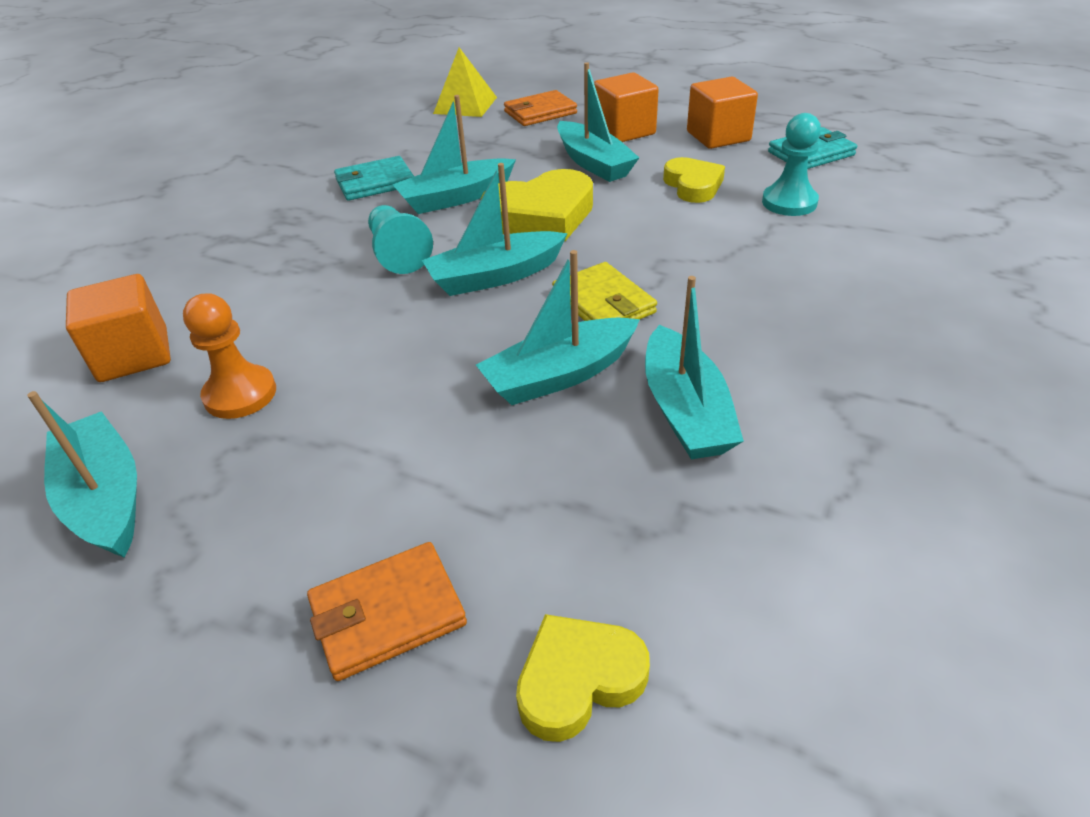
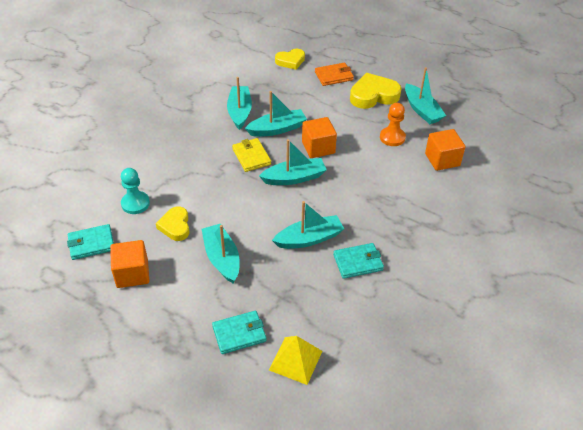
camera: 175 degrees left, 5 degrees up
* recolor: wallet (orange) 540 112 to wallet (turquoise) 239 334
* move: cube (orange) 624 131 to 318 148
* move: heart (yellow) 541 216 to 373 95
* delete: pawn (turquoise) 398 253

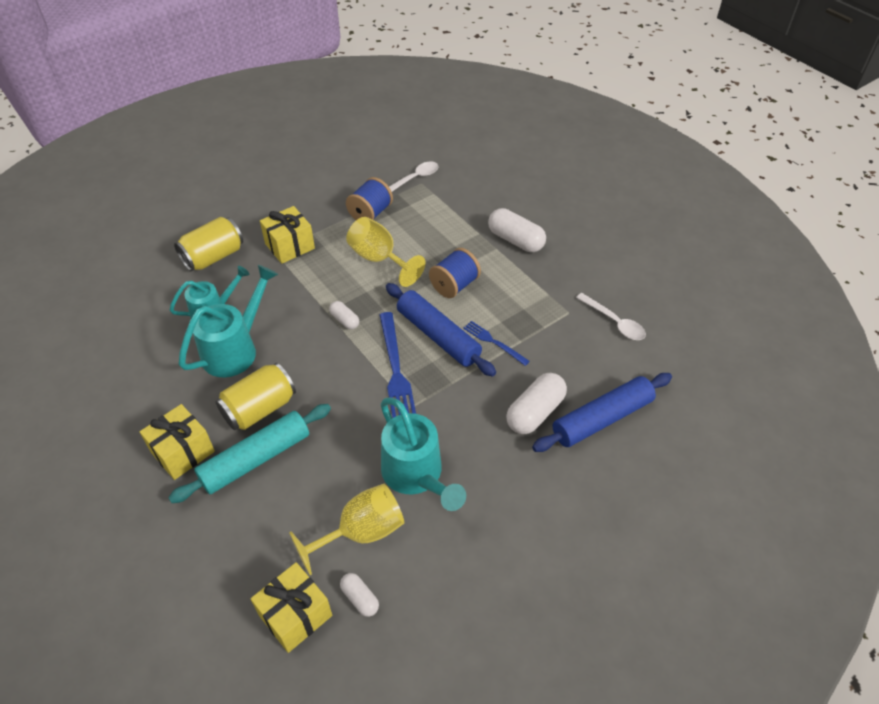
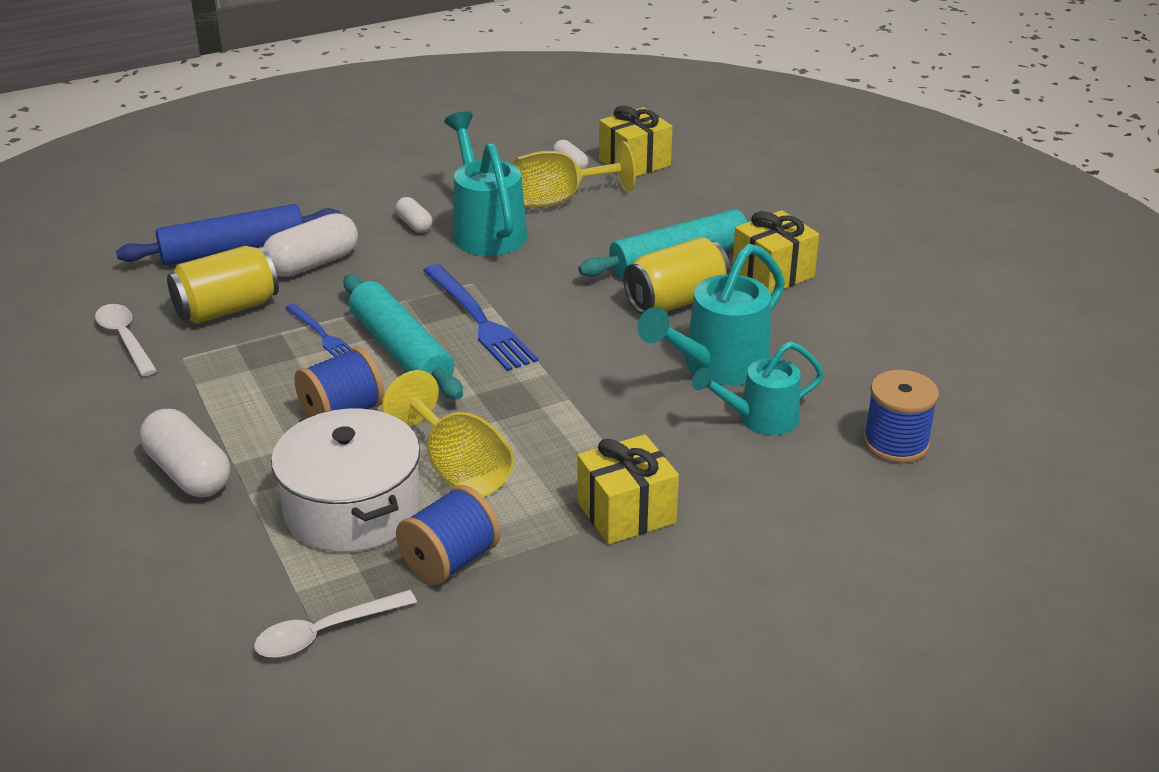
camera: 170 degrees left, 15 degrees down
* move: can (yellow) 213 257 to 227 309
* insert: pot (white) 352 508
* recolor: rolling pin (blue) 438 336 to rolling pin (turquoise) 401 350
* move: capsule (white) 345 320 to 414 224
* rotate: fork (blue) 395 370 = 479 320 150 degrees clockwise
* insert: spool (blue) 896 443

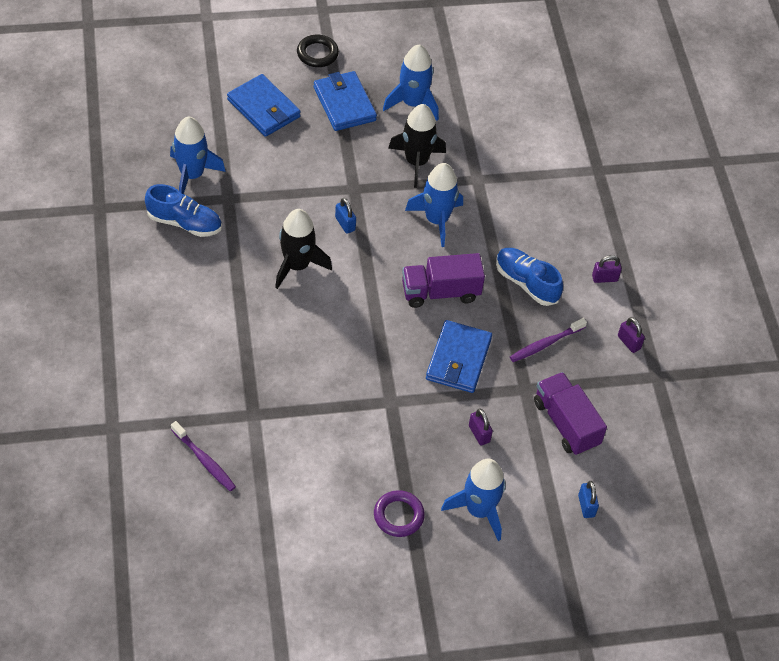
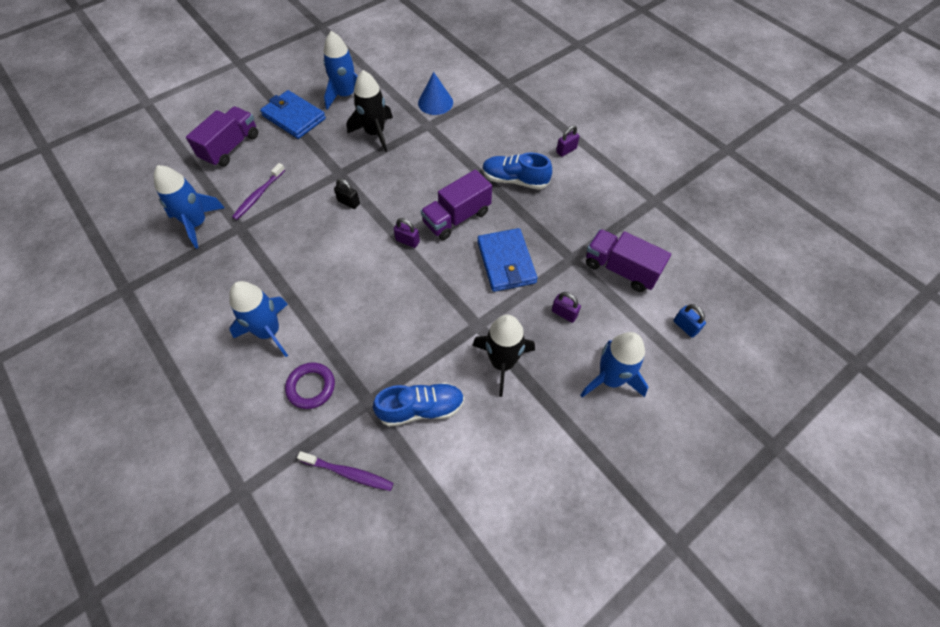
camera: 25 degrees left, 5 degrees up
* replace: wallet (blue) 263 108 to truck (purple) 230 147
* move: rocket (blue) 437 220 to 269 331
* move: toothbrush (purple) 545 344 to 258 195
* move: ring (purple) 398 516 to 311 387
* recolor: padlock (blue) 345 224 to padlock (black) 349 202
* move: shoe (blue) 184 223 to 421 408
* move: padlock (purple) 629 342 to 407 241
* insert: cone (blue) 435 102
* move: rocket (black) 297 266 to 502 363
* delete: ring (black) 317 53

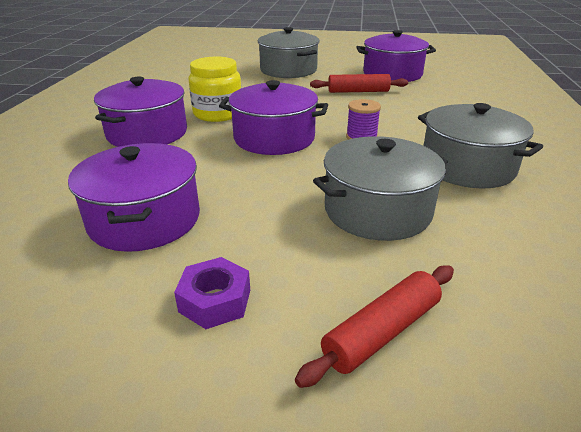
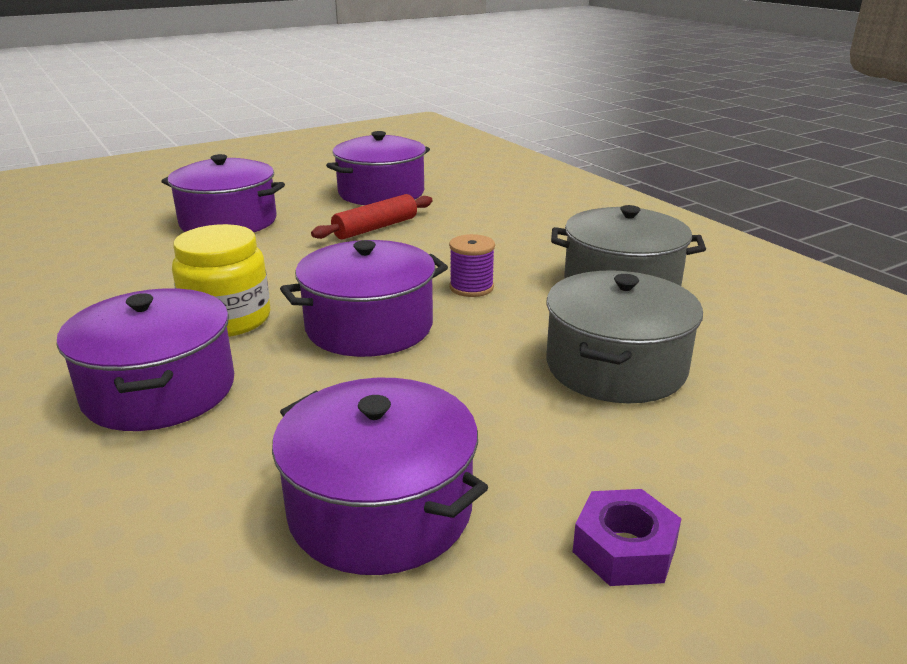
camera: 40 degrees left, 5 degrees down
* recolor: pot (grey) 288 70 to pot (purple) 228 221
* delete: rolling pin (red) 382 332

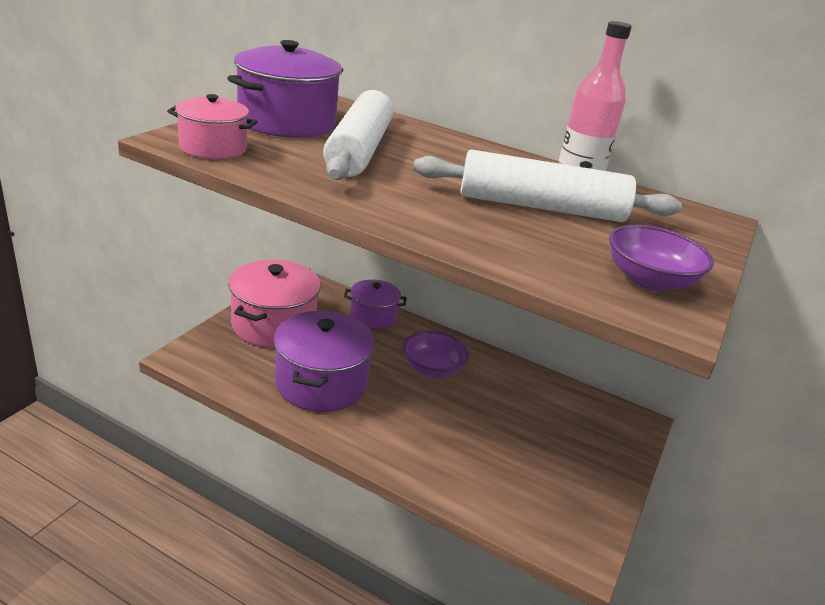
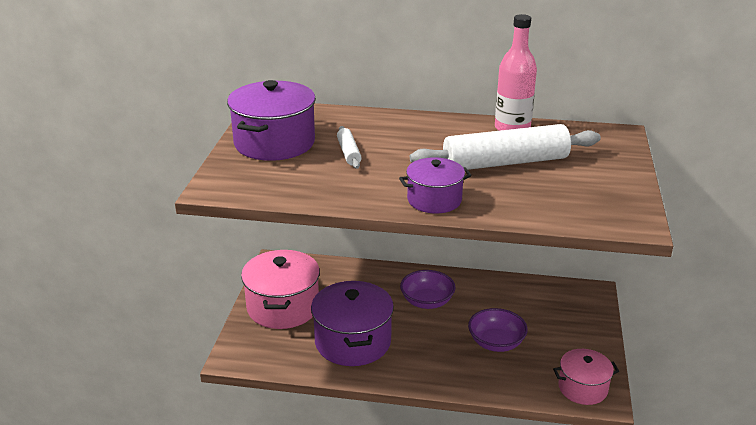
camera: 15 degrees left, 0 degrees up
* resize: rolling pin (white) 359 150 = 348 153 x0.45
* move: pot (purple) 373 316 to 434 200
* move: bowl (purple) 649 280 to 496 343
* move: pot (pink) 213 148 to 583 388

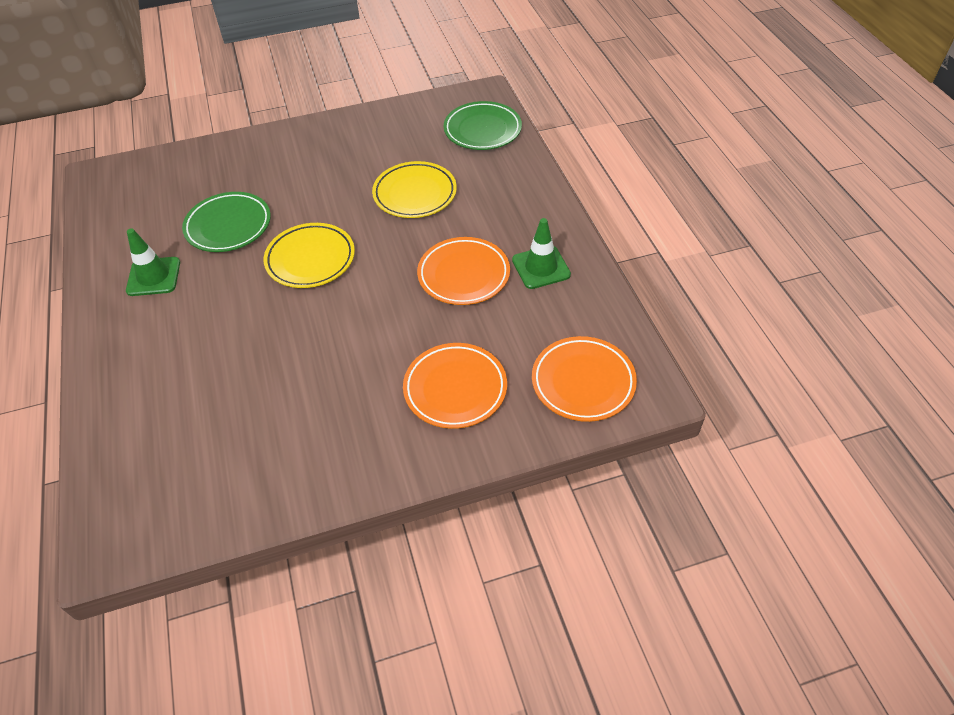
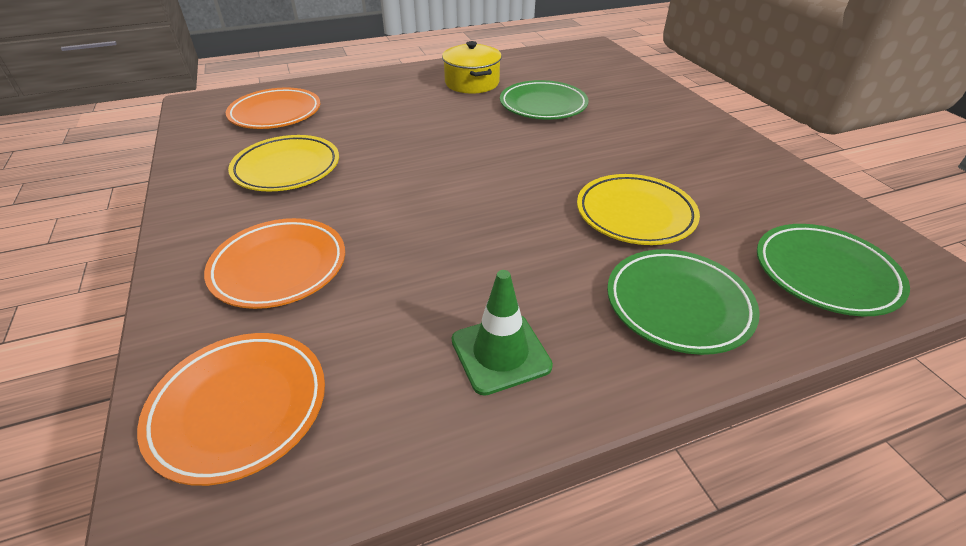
camera: 85 degrees right, 10 degrees down
* move: plate (orange) 463 275 to 275 114
* move: plate (yellow) 310 259 to 287 168
* replace: traffic cone (green) 153 277 to pot (yellow) 472 83
* insert: plate (green) 678 305

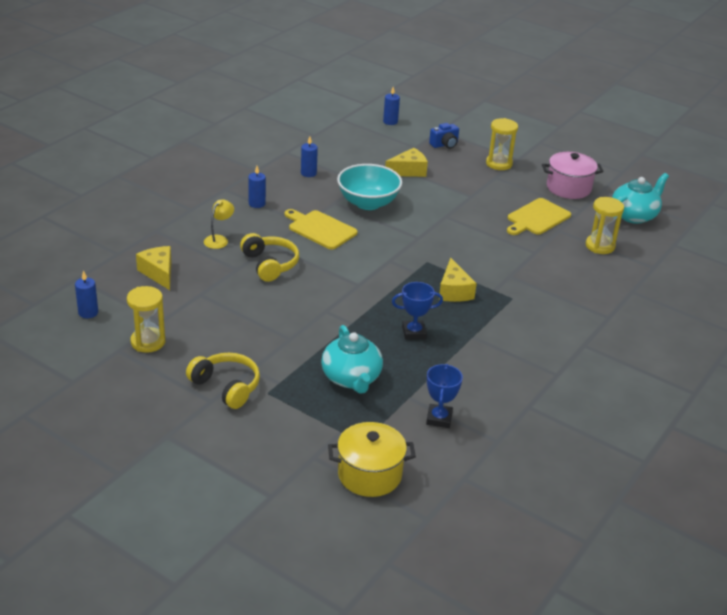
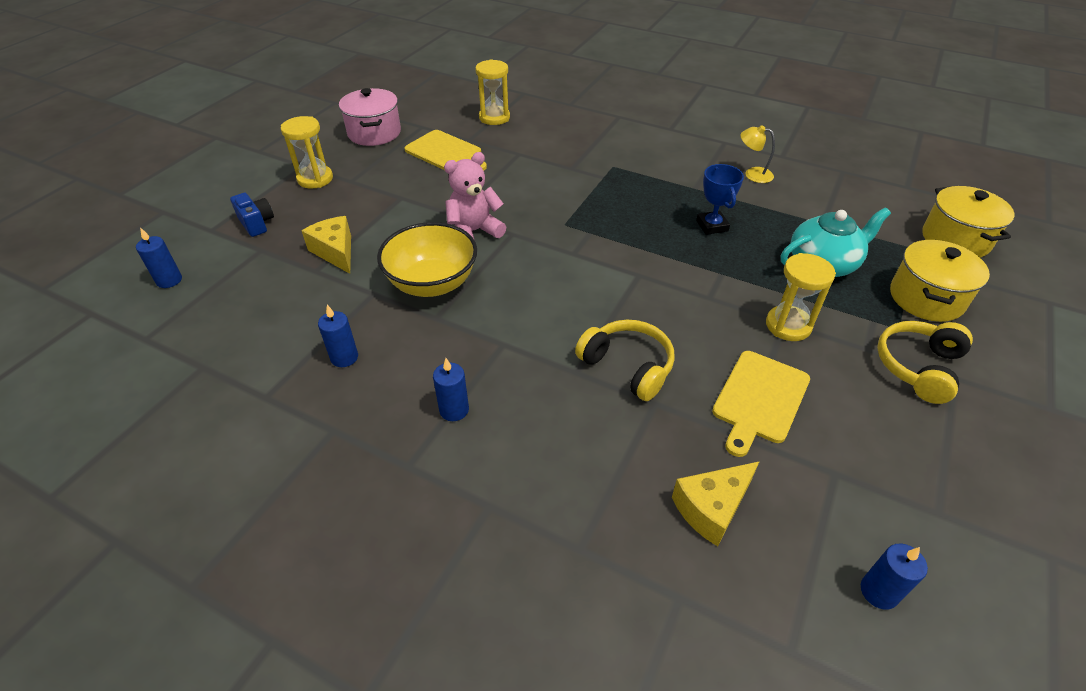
camera: 95 degrees left, 10 degrees up
* recolor: bowl (turquoise) 368 203 to bowl (yellow) 432 283
* insert: teddy bear (pink) 474 231
* rotate: headphones (yellow) 270 264 = 628 366 75 degrees clockwise
* move: cutting board (yellow) 320 229 to 759 399
* move: lamp (yellow) 219 239 to 752 174
* move: hourglass (yellow) 148 342 to 788 325
* insert: pot (yellow) 926 298
* delete: trophy (blue) 439 418
* delete: cheese (yellow) 454 291
* delete: teapot (turquoise) 634 215

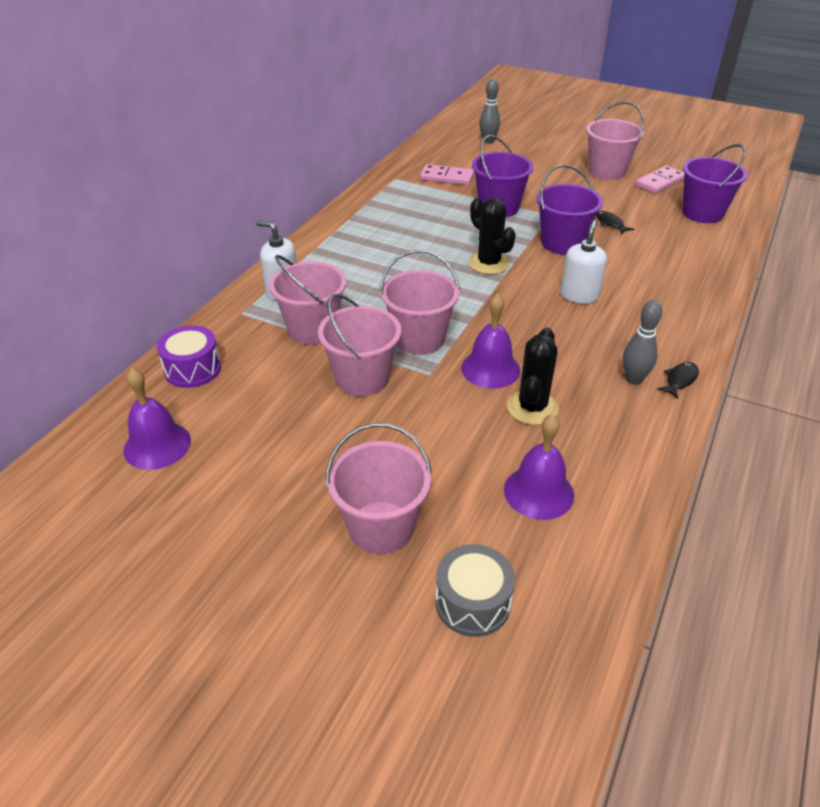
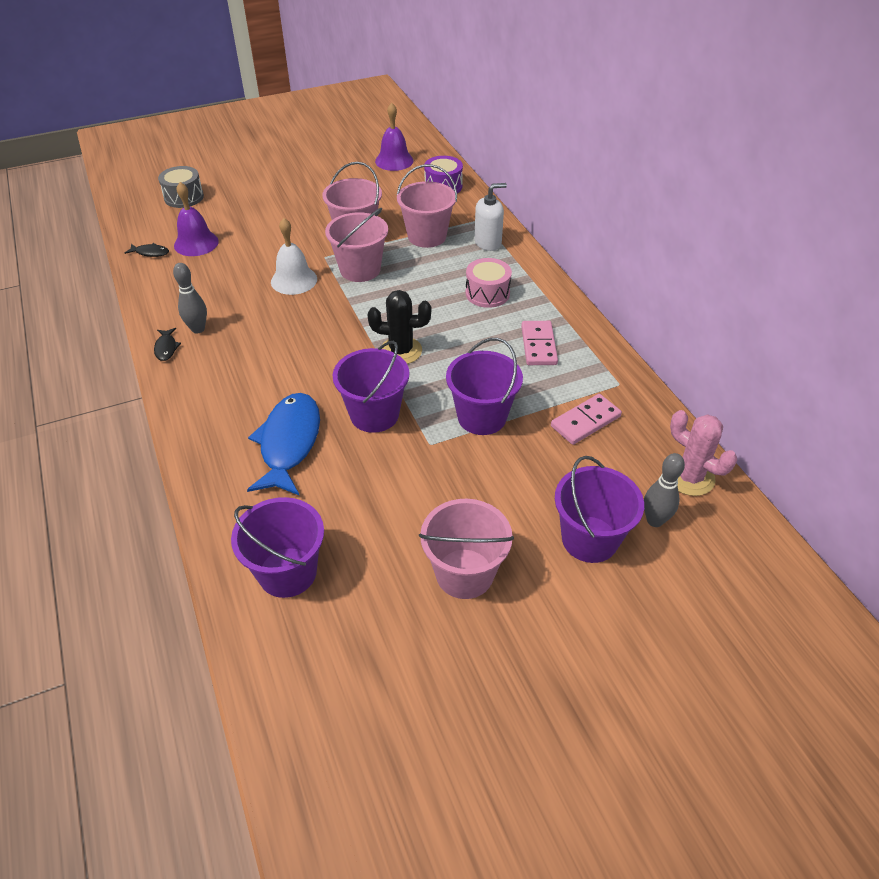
camera: 130 degrees right, 5 degrees up
* move: fish (black) 610 223 to 150 253
* insert: fish (blue) 289 443
* recolor: bell (purple) 490 369 to bell (white) 294 280
* insert: drum (pink) 487 293
* move: domino (pink) 660 182 to 539 345
* insert: bucket (purple) 589 539
* insert: cactus (pink) 689 477
* delete: bucket (pink) 381 527
* delete: cactus (black) 532 407
* delete: soap dispenser (white) 579 295

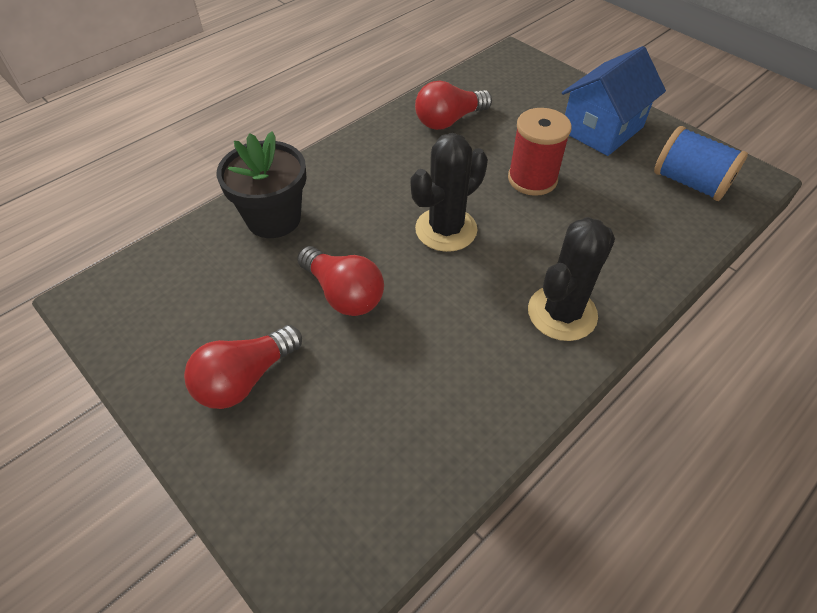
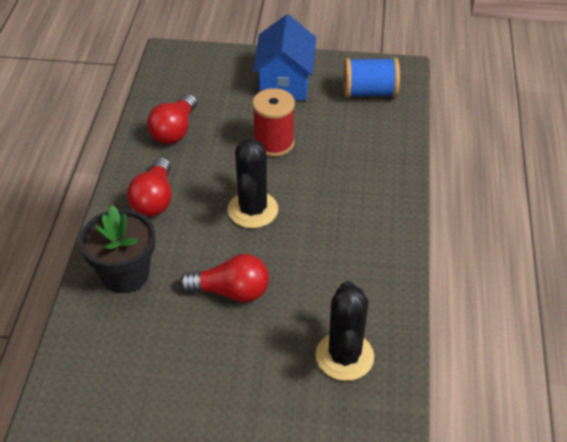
camera: 40 degrees left, 5 degrees down
* move: light bulb (red) 245 379 to 154 199
* move: cactus (black) 562 313 to 344 356

